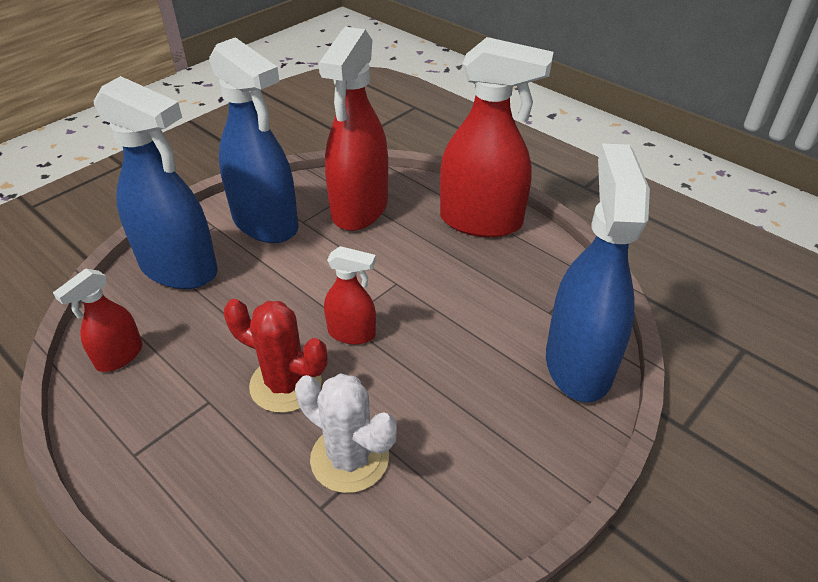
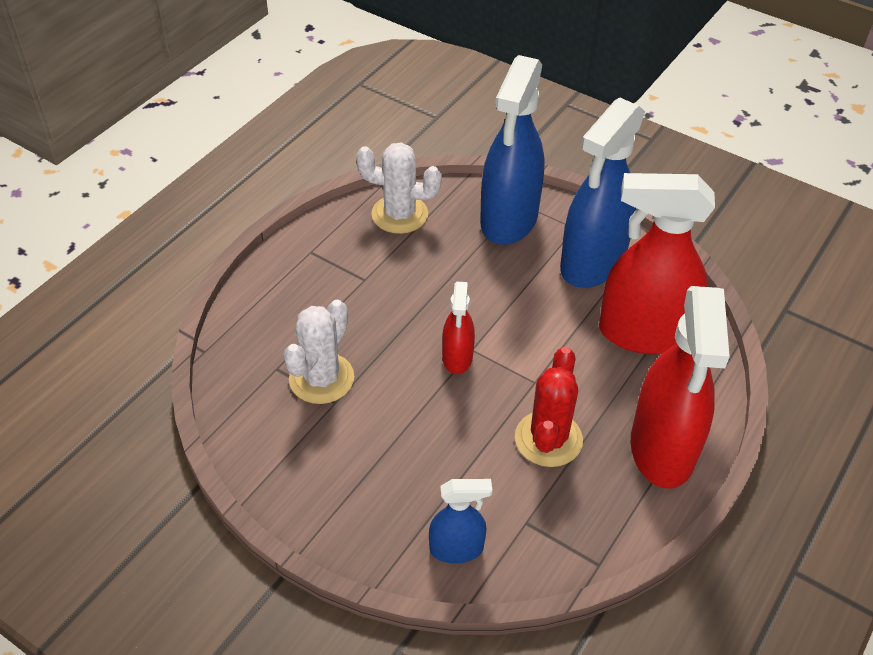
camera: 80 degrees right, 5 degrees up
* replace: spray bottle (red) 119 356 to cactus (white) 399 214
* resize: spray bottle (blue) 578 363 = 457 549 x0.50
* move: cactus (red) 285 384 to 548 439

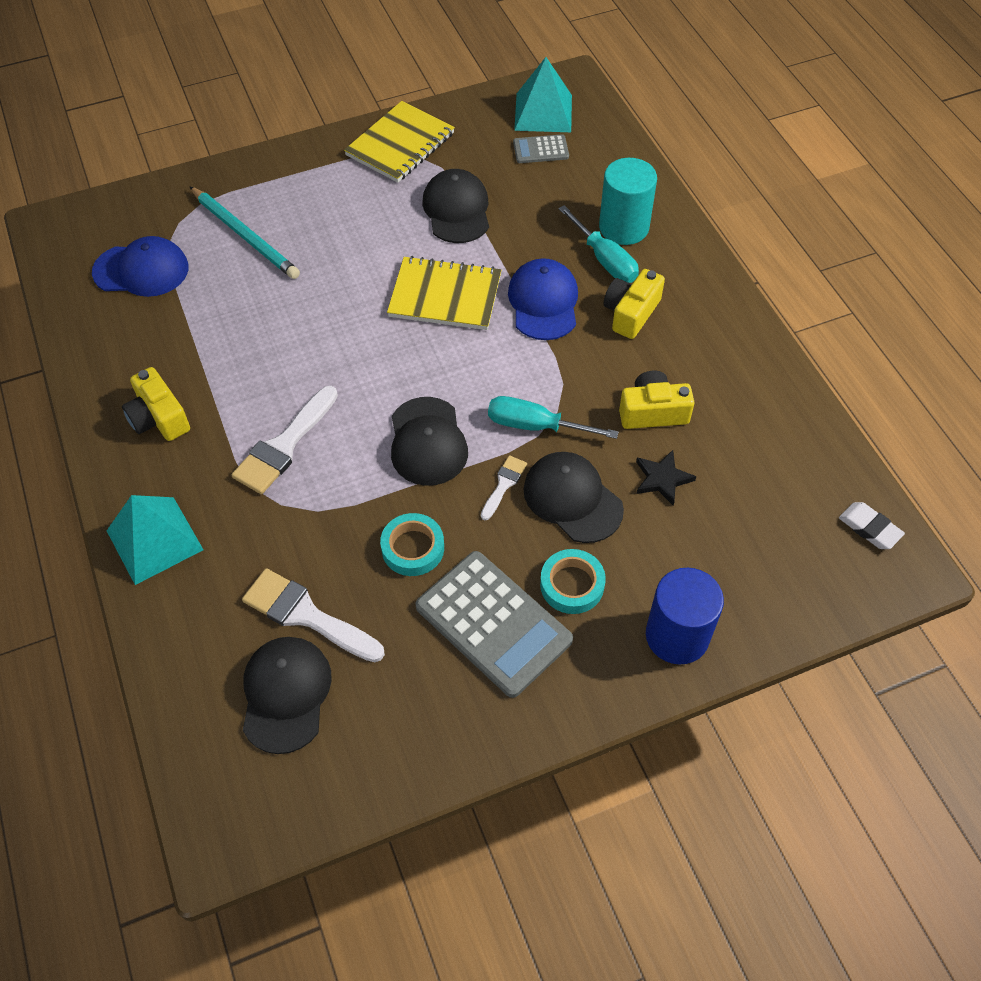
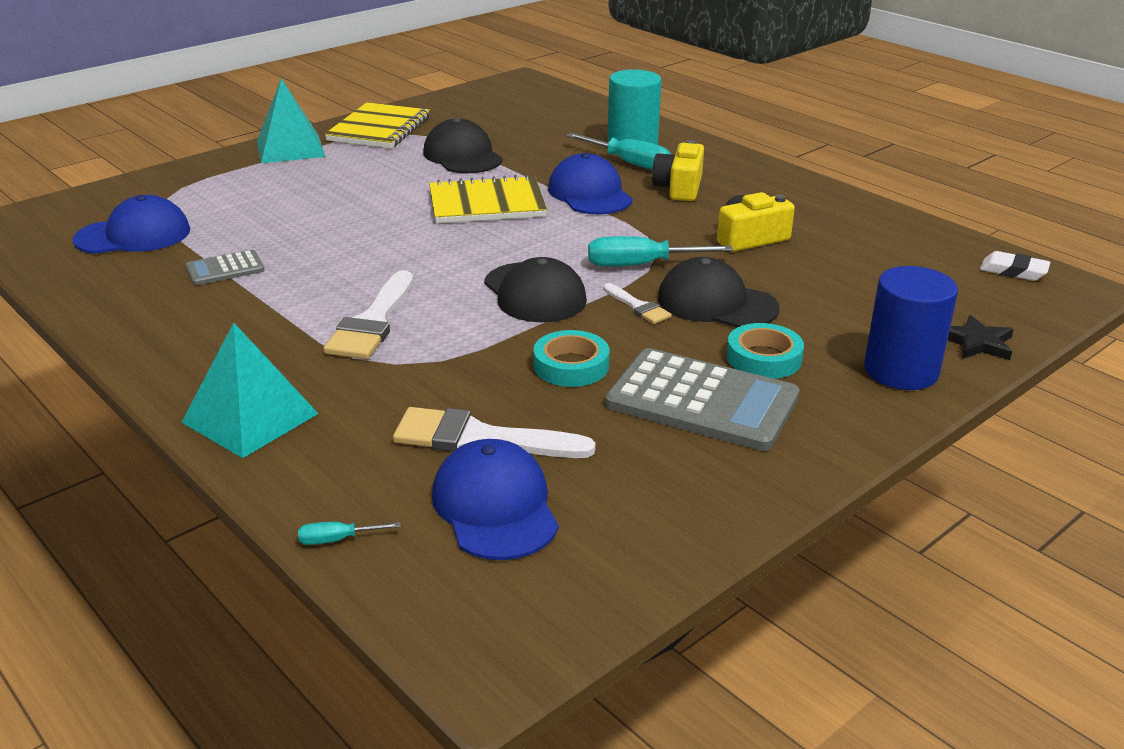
camera: 20 degrees left, 25 degrees down
* move: calculator (grey) 540 150 to 225 269
* move: pyramid (turquoise) 543 112 to 290 148
* insert: screwdriver (turquoise) 337 539
* recolor: cap (black) 286 694 to cap (blue) 495 506
* rotate: brush (white) 503 485 = 637 306 135 degrees clockwise
* move: star (black) 662 479 to 977 343
* delete: camera (yellow) 159 418
* delete: pencil (turquoise) 245 235

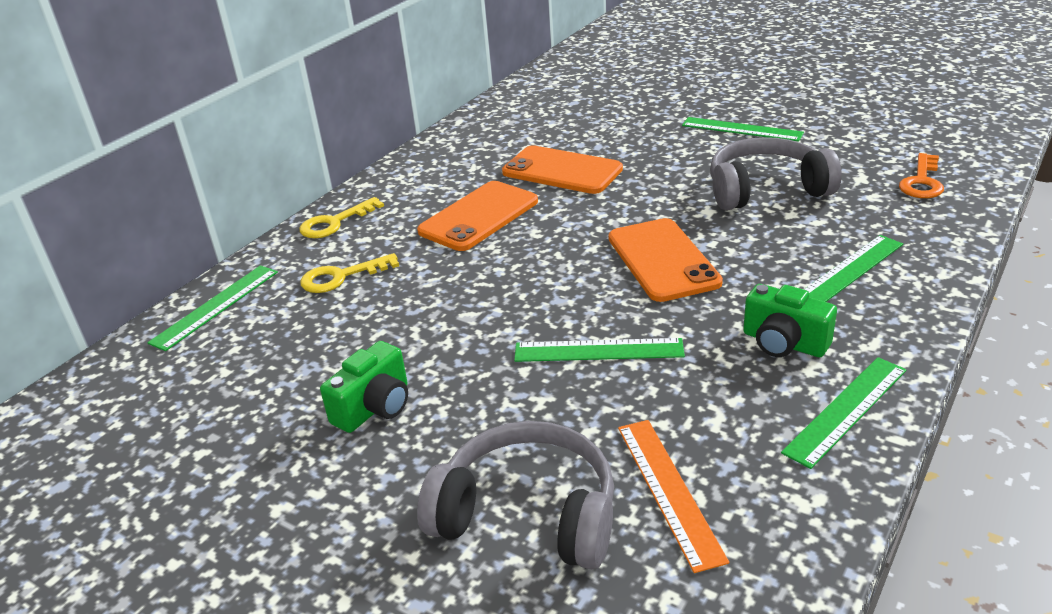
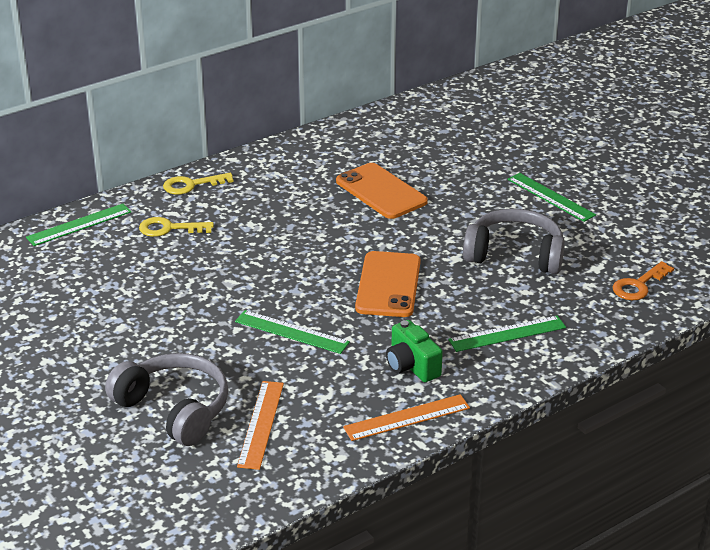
camera: 20 degrees right, 0 degrees up
* recolor: ruler (green) 846 410 to ruler (orange) 407 418
* delete: camera (green) 375 407
* delete: phone (orange) 479 216

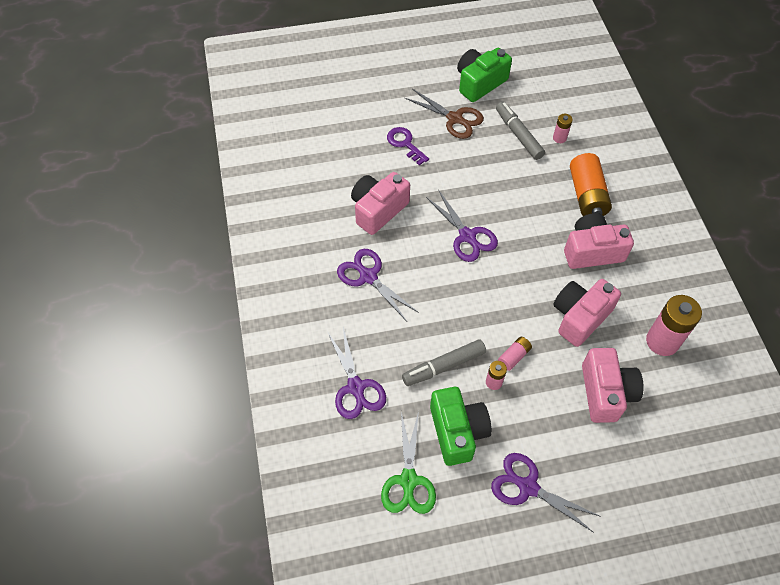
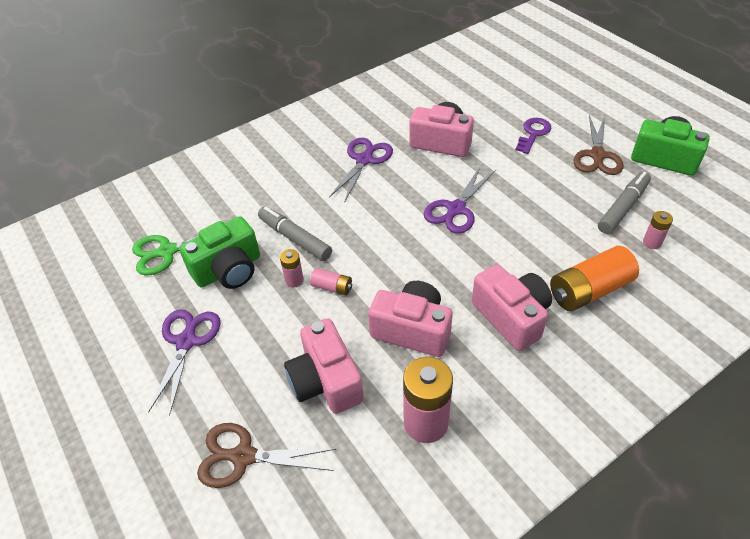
camera: 70 degrees right, 10 degrees down
* insert: scissors (brown) 242 456
* rotate: camera (pink) 605 392 = 326 381 90 degrees clockwise
* delete: scissors (purple) 356 388

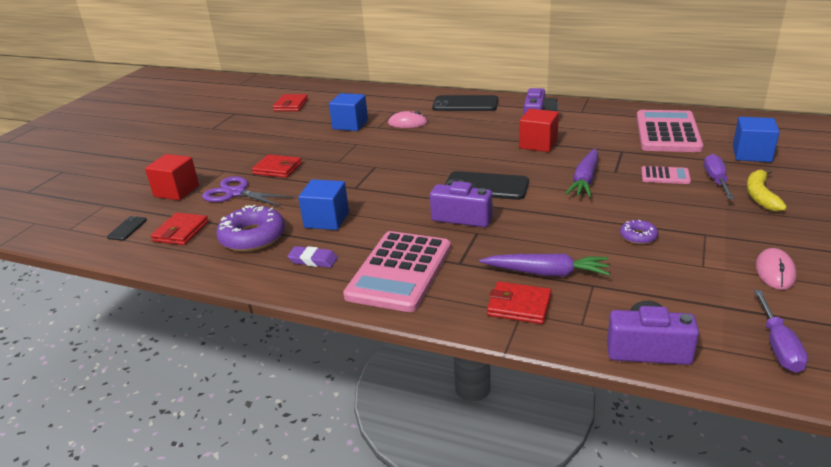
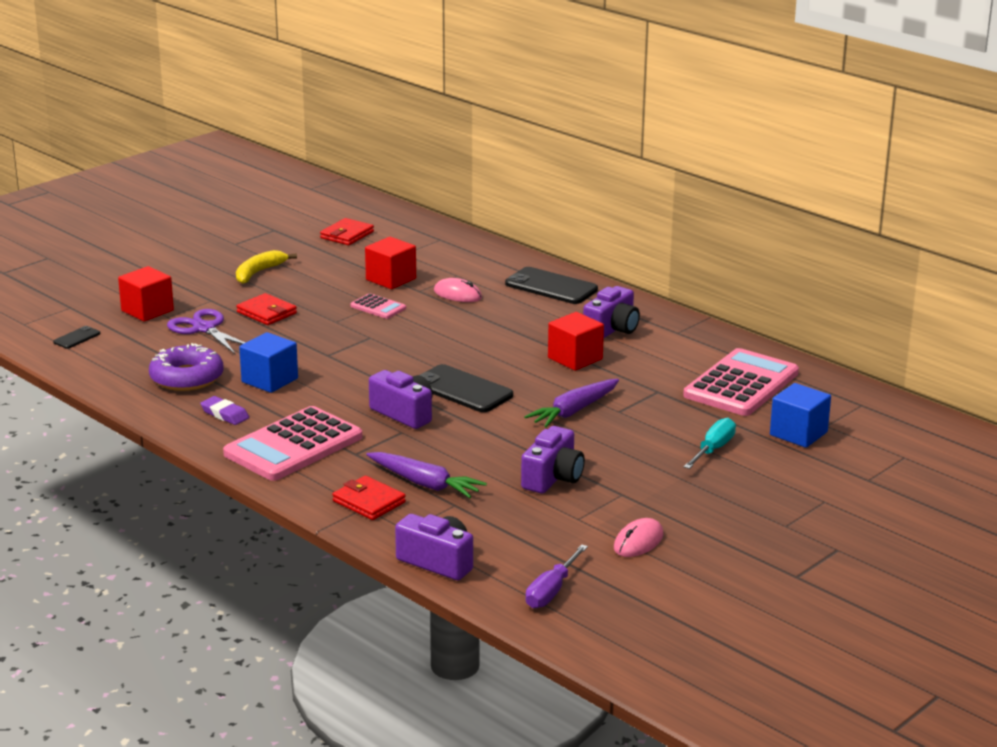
camera: 20 degrees right, 5 degrees down
* move: banana (yellow) 760 196 to 259 272
* move: calculator (pink) 665 176 to 378 307
* recolor: cube (blue) 350 125 to cube (red) 391 279
* replace: donut (purple) 638 236 to camera (purple) 553 478
* recolor: screwdriver (purple) 716 180 to screwdriver (turquoise) 713 449
* delete: wallet (red) 181 232

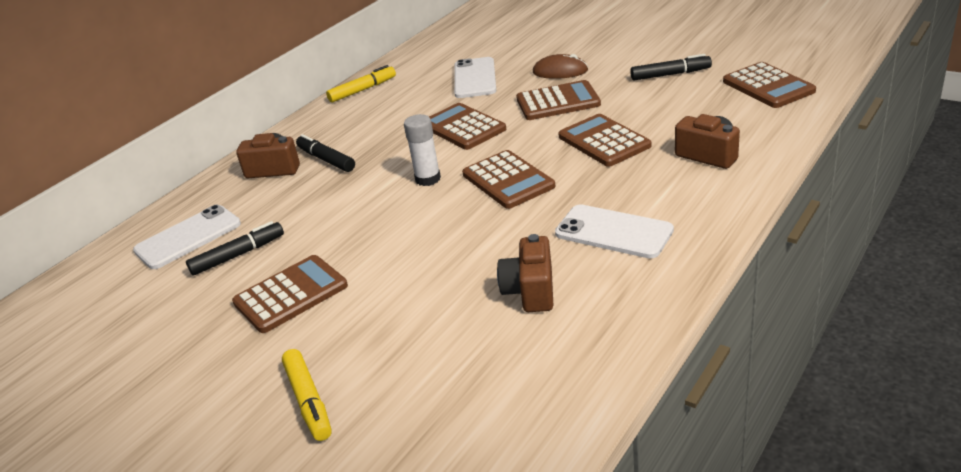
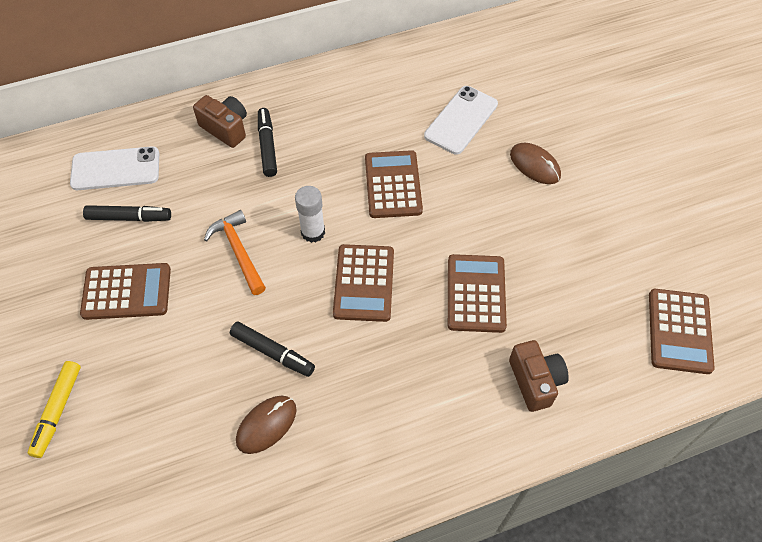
camera: 30 degrees right, 25 degrees up
* insert: hammer (orange) 238 252
* move: marker (black) 670 74 to 272 352
* replace: camera (brown) 530 291 to mouse (brown) 266 425
* delete: marker (yellow) 362 90
* delete: calculator (brown) 558 102
* delete: phone (white) 613 232

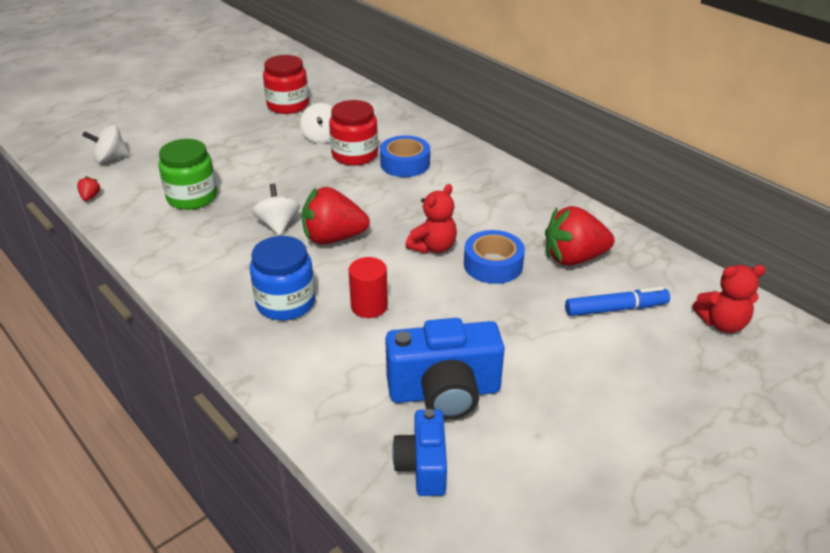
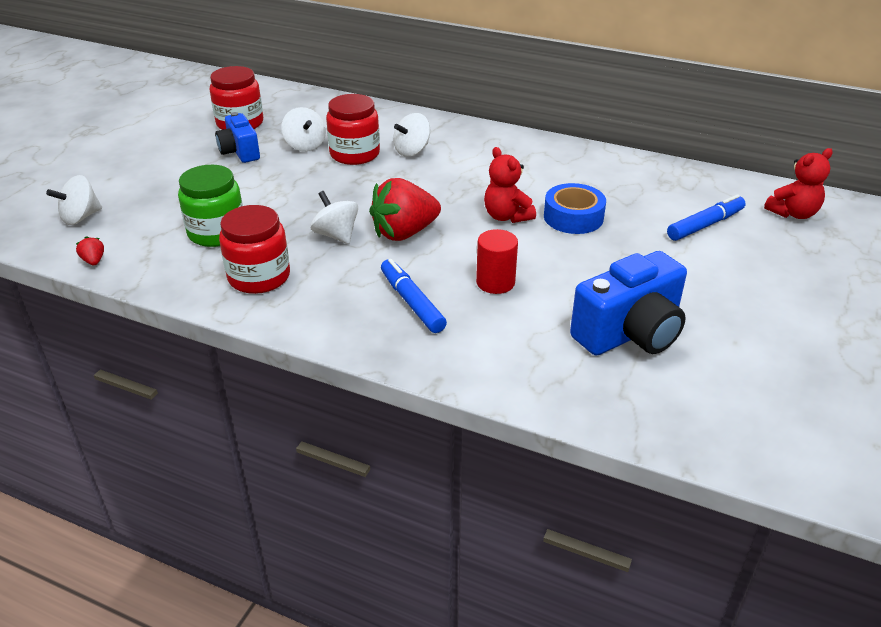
camera: 25 degrees left, 0 degrees up
* move: camera (blue) 423 466 to 240 152
* insert: jar (red) 259 277
* replace: jar (blue) 285 303 to marker (blue) 412 302
* replace: tape (blue) 405 164 to spinning top (white) 412 151
* rotate: teddy bear (red) 433 247 = 506 216 135 degrees clockwise
* delete: strawberry (red) 574 258

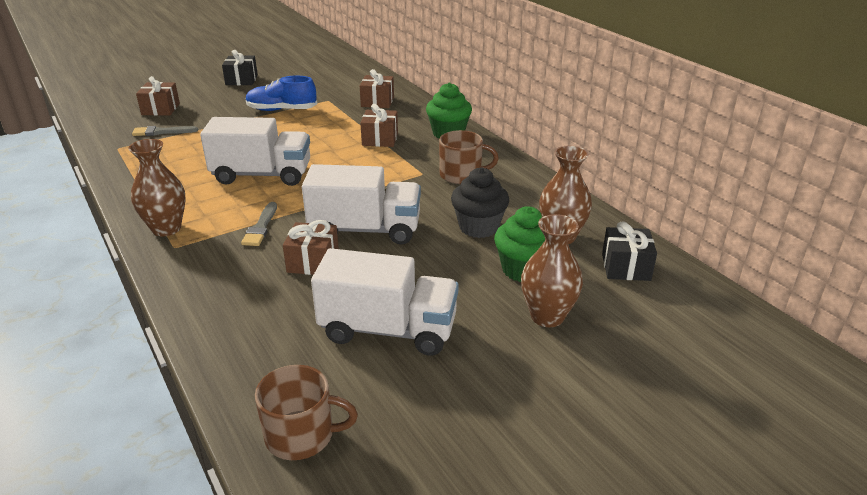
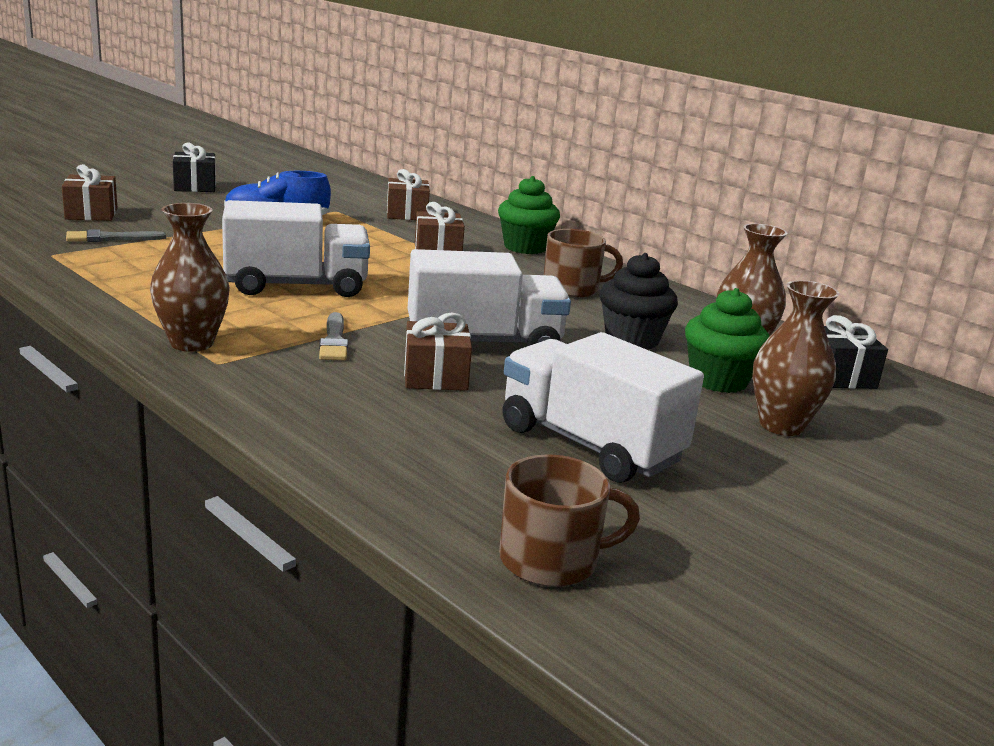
camera: 15 degrees left, 10 degrees down
* rotate: truck (white) 388 330 = 589 444 135 degrees counterclockwise

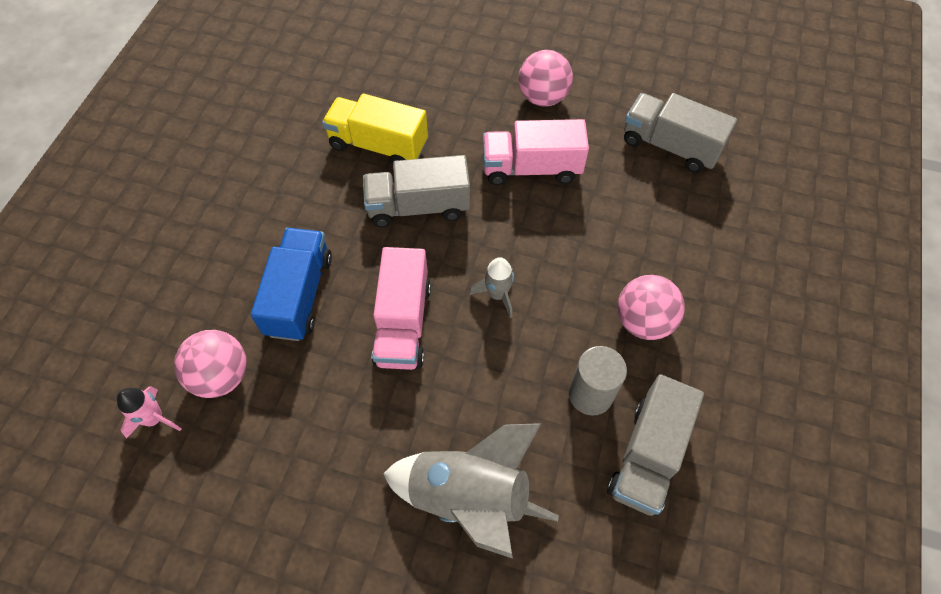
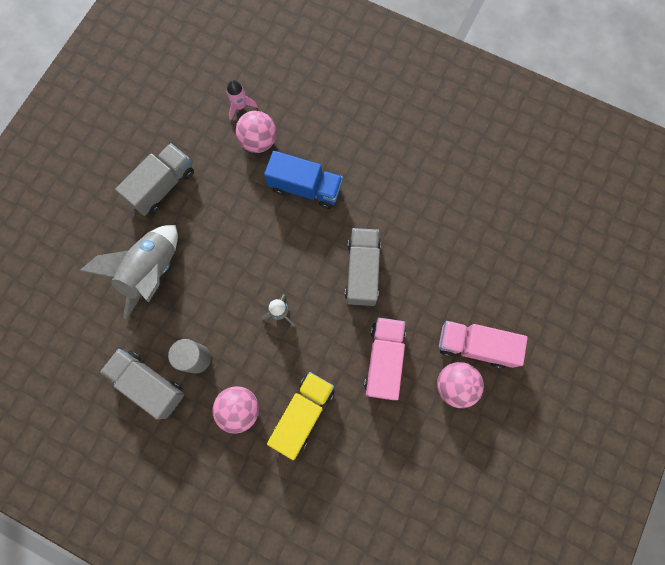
camera: 100 degrees right, 15 degrees up
* move: truck (grey) 670 146 to 163 186
* move: truck (yellow) 378 145 to 303 414
* move: truck (pink) 403 323 to 474 346

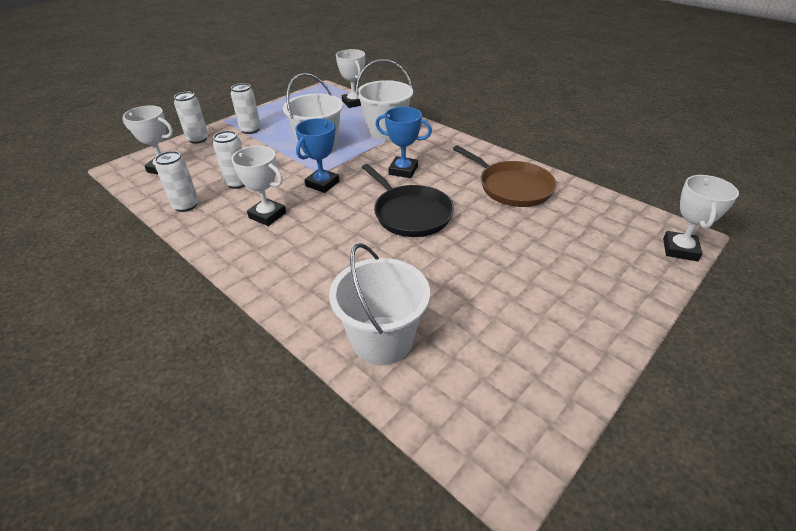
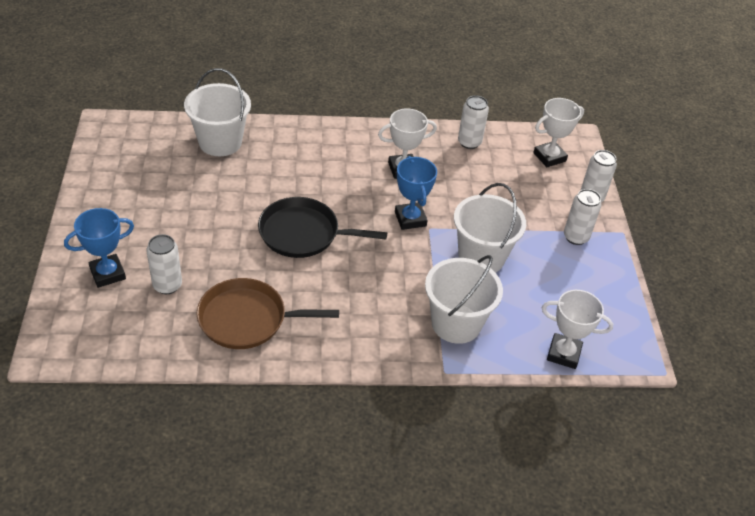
camera: 130 degrees right, 5 degrees up
* move: trophy (blue) 403 170 to 107 273
* move: can (white) 238 183 to 167 285
* delete: trophy (white) 680 249

